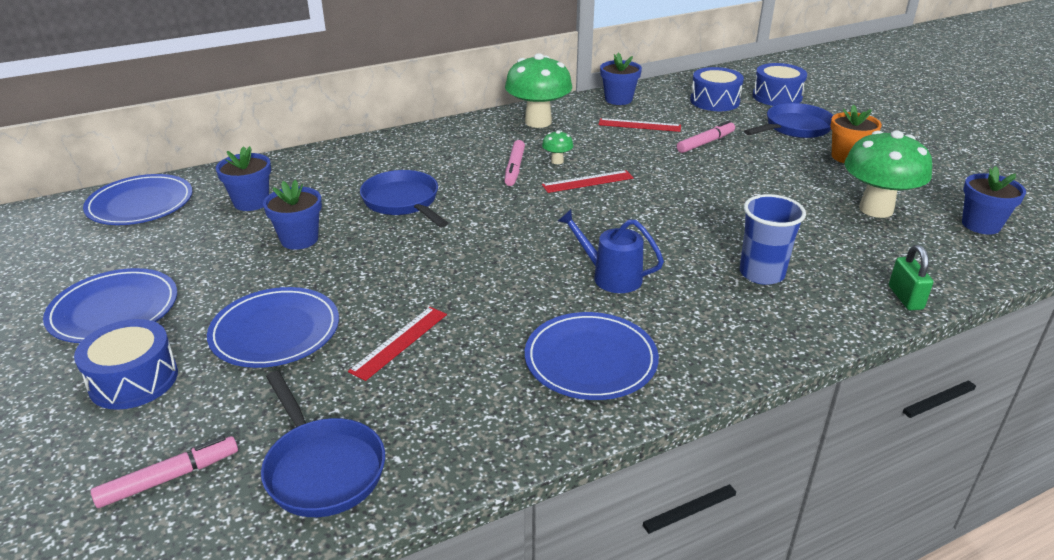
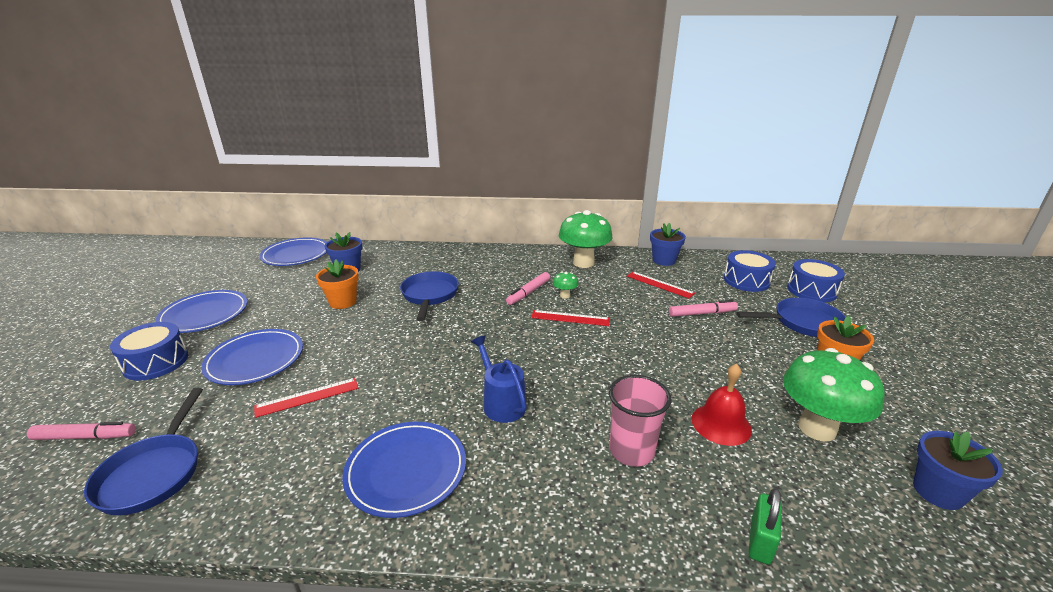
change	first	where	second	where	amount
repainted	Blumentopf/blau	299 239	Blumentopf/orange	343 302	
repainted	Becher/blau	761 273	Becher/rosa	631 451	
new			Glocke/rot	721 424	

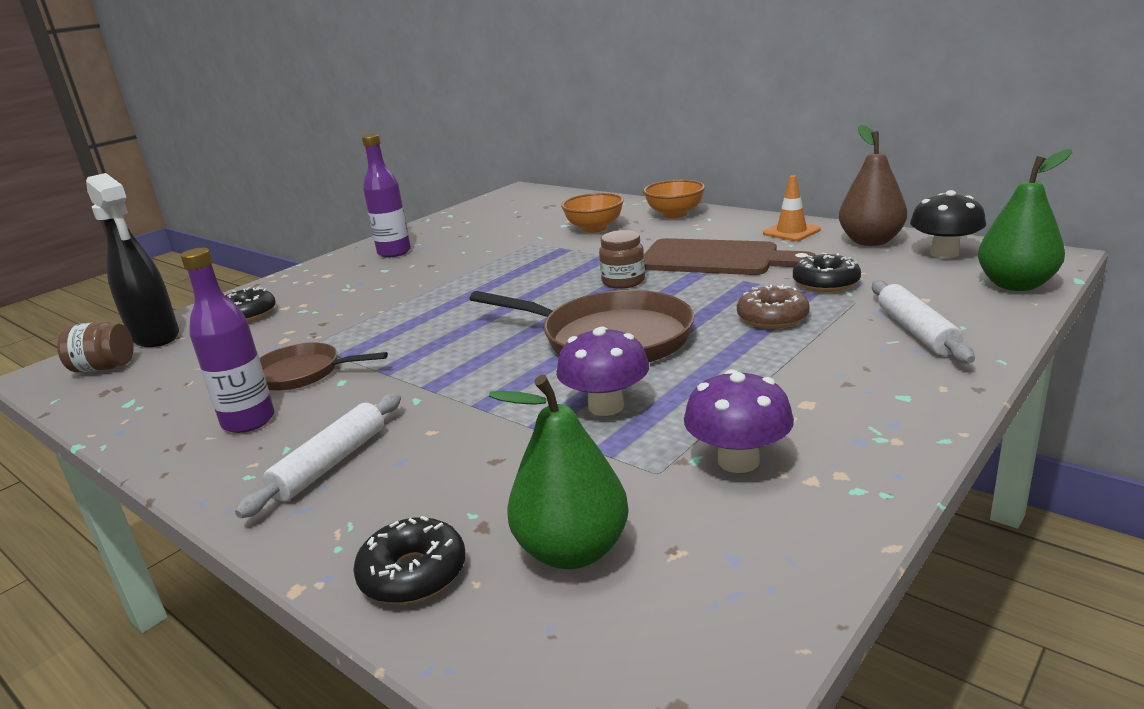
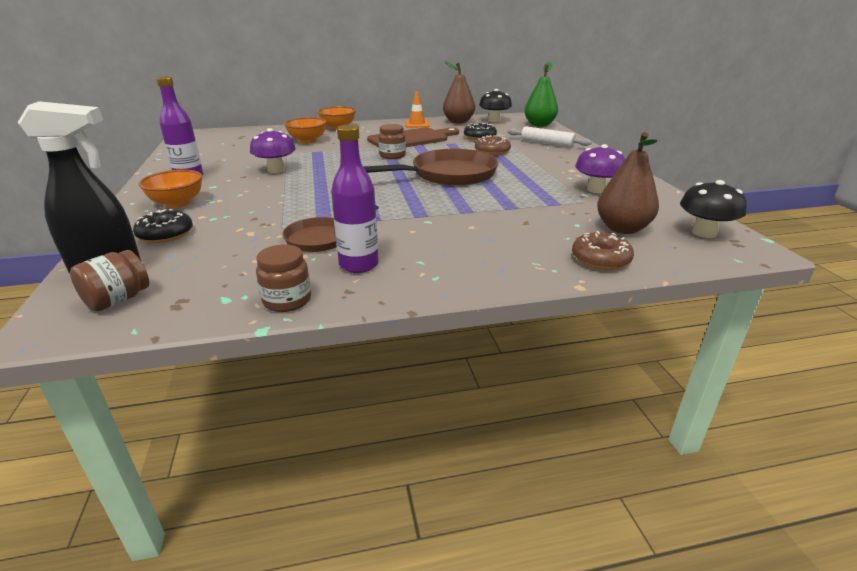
change	first	where	second	where	amount
gone	Nudelholz/weiß	330 464			
repainted	Donut/schwarz	413 574	Donut/braun	600 259	
repainted	Birne/grün	572 551	Birne/braun	622 229	
shifted	Pilz/lila	606 406		276 170	
new			Schüssel/orange	177 203	
new			Einmachglas/braun	287 300	
new			Pilz/schwarz	704 233	

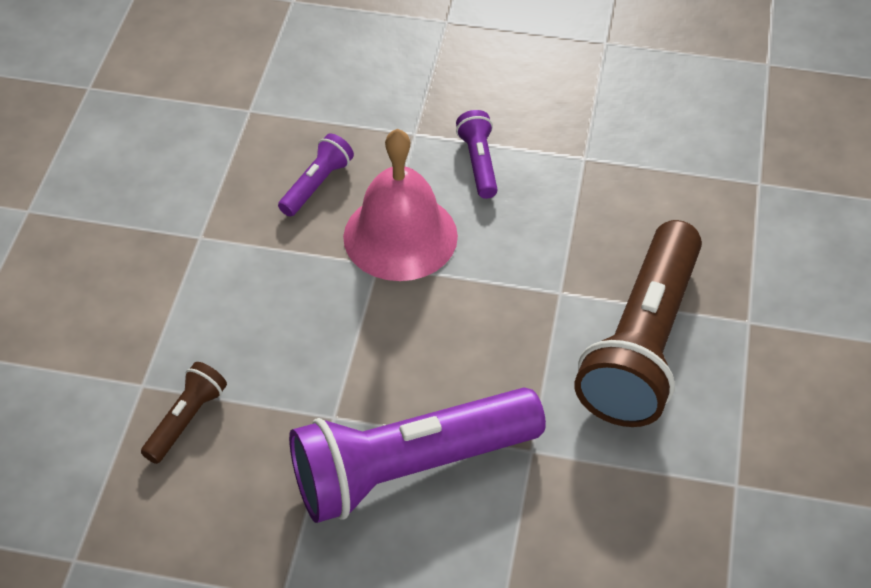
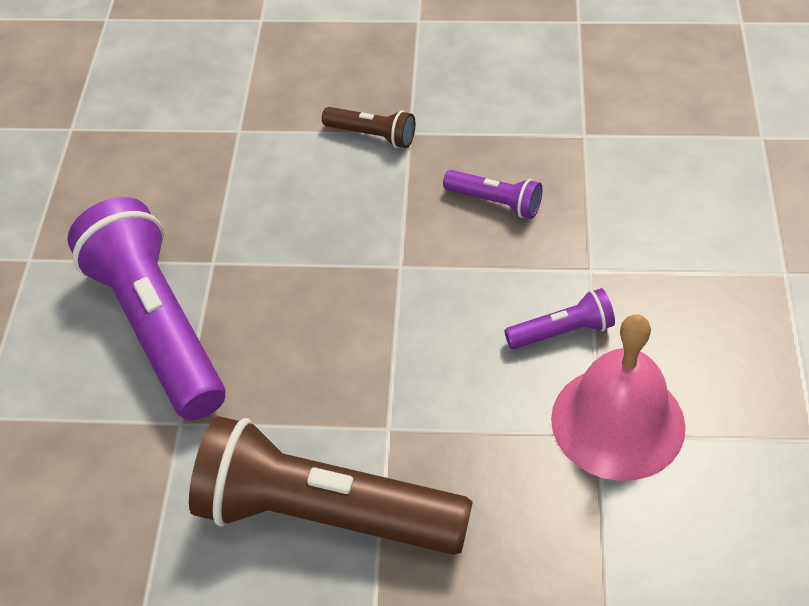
change	first	where	second	where	amount
shifted	Taschenlampe/braun	186 420		372 135	
shifted	Glocke/rosa	400 236		618 422	

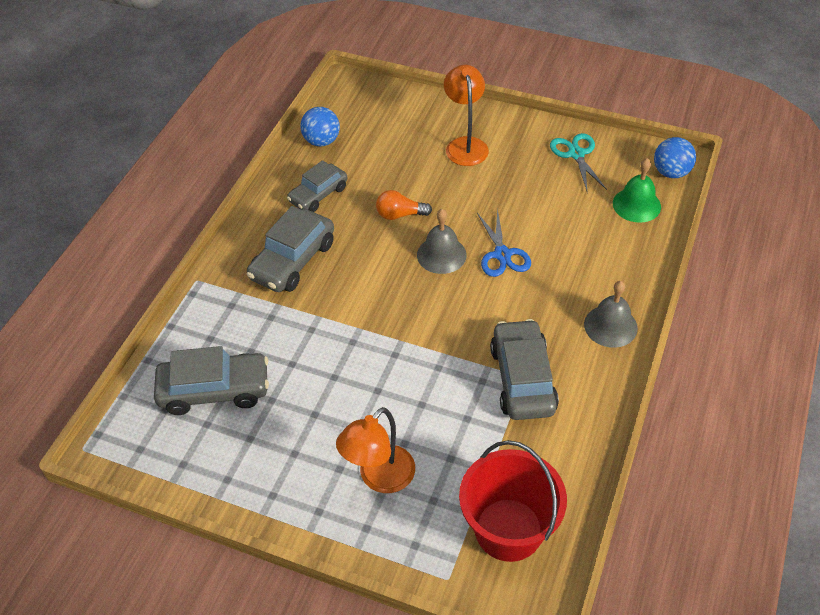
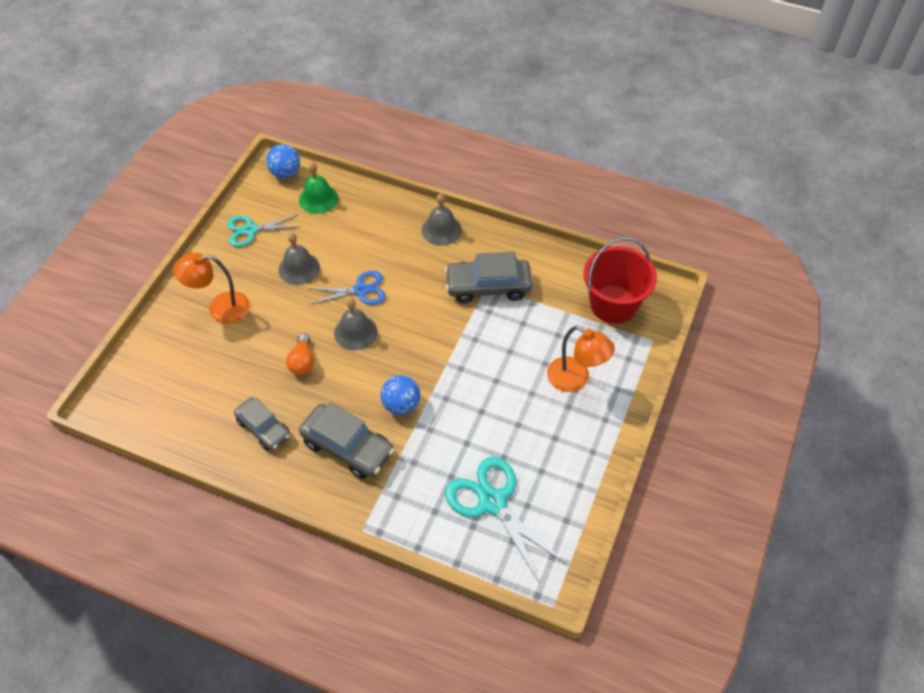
change	first	where	second	where	amount
swapped	Auto/grau	214 390	Schere/türkis	492 502	
shifted	Ball/blau	321 141		401 405	
new			Glocke/grau	299 268	

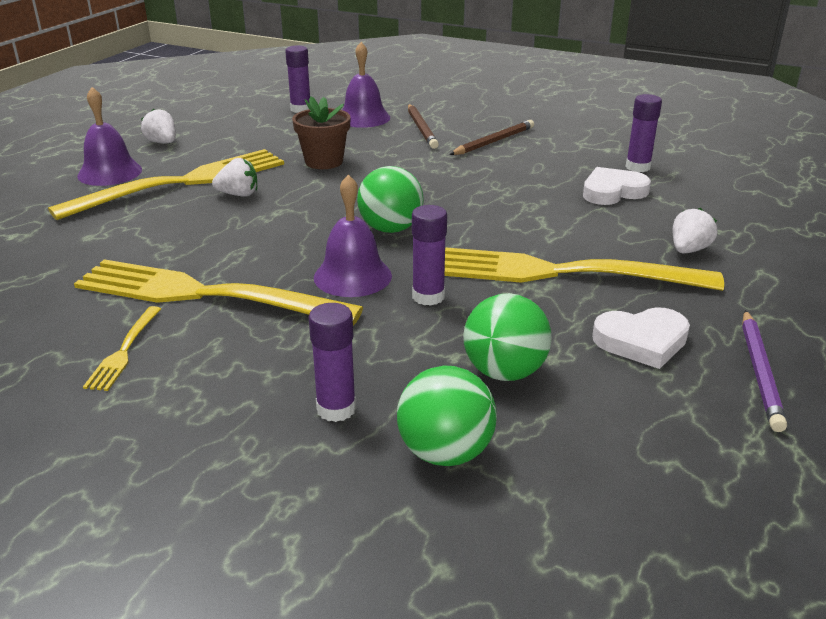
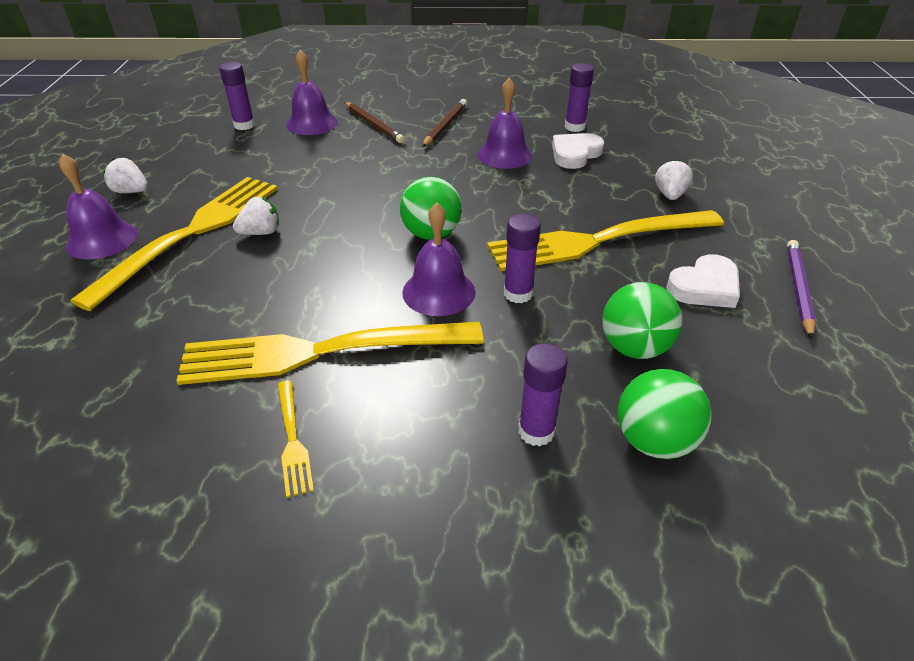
change	first	where	second	where	amount
gone	Blumentopf/braun	324 161			
rotated	Bleistift/lila	760 372		798 289	150 degrees counterclockwise
new			Glocke/lila	504 155	

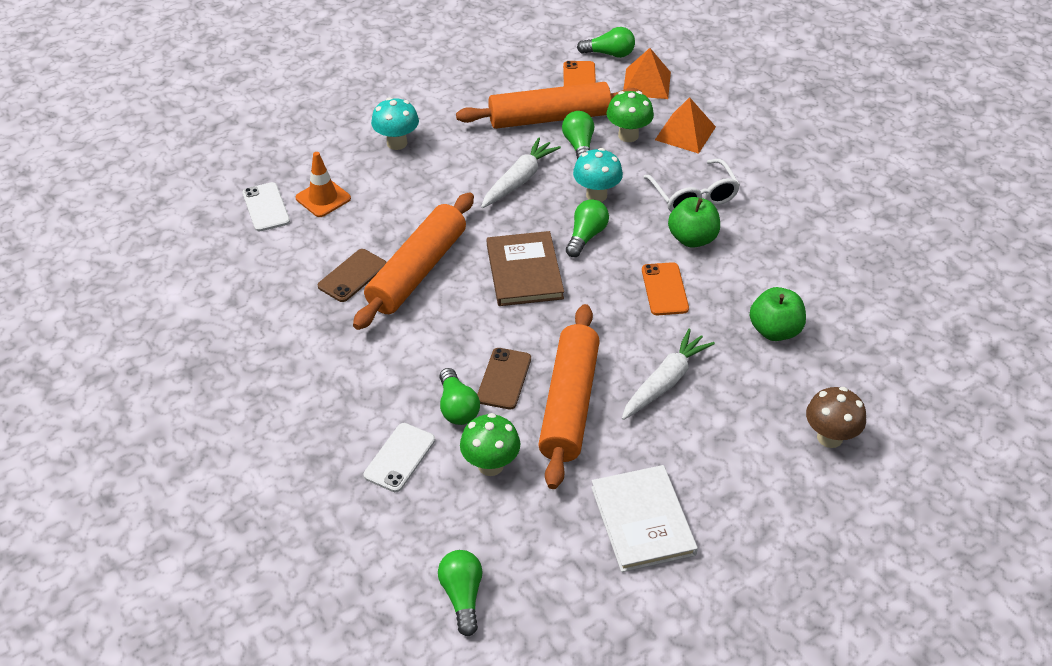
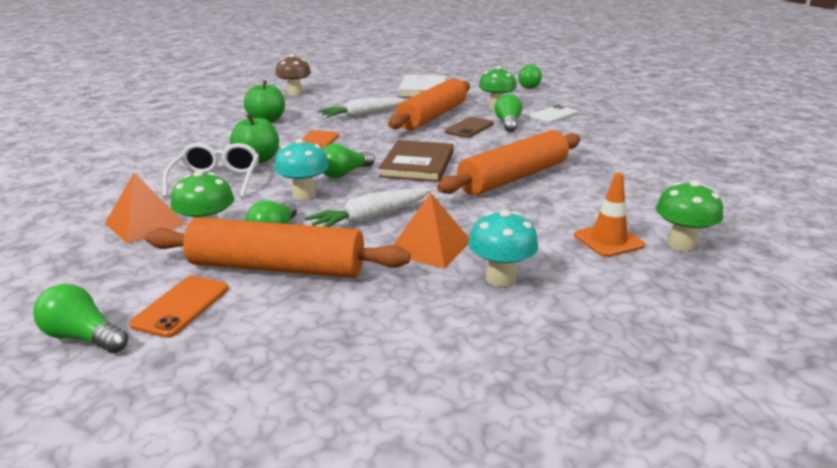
change	first	where	second	where	amount
swapped	Handy/weiß	266 207	Pilz/grün	681 244	
gone	Handy/braun	352 276			
shifted	Pyramide/orange	647 83		429 246	

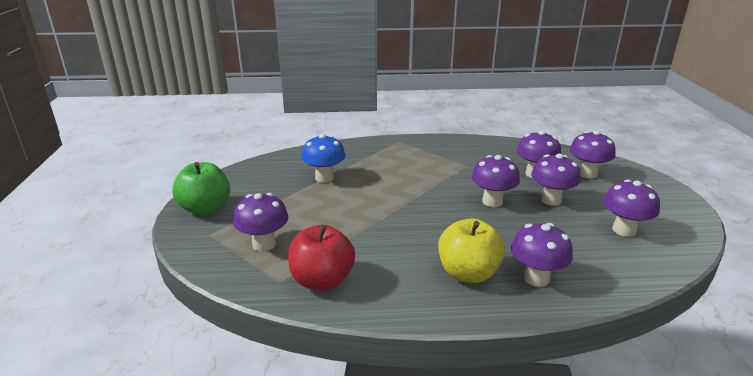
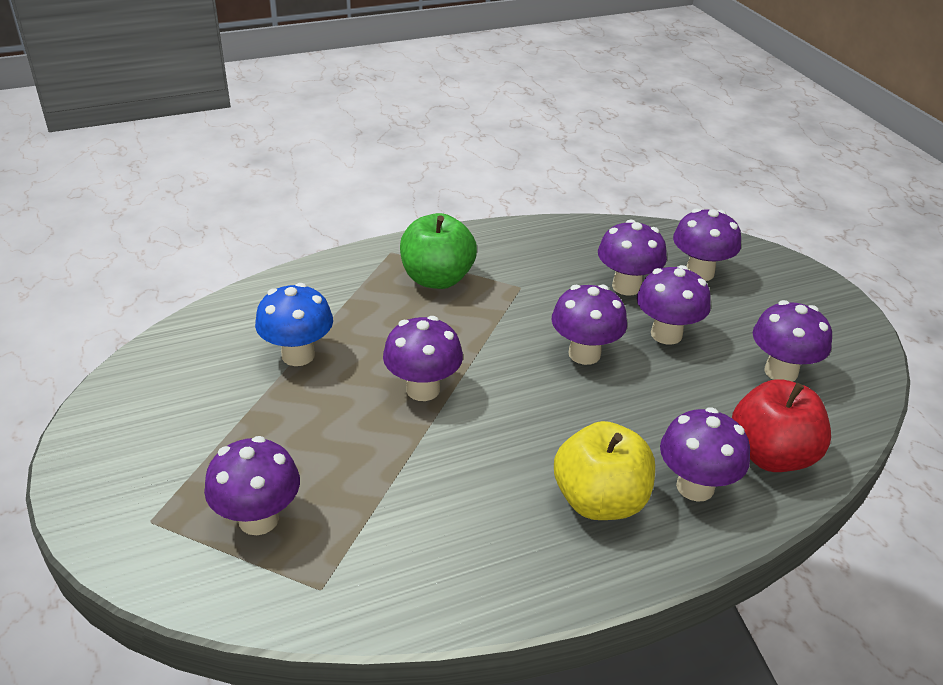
change	first	where	second	where	amount
shifted	Apfel/grün	205 208		437 279	
shifted	Apfel/rot	322 280		771 455	
new			Pilz/lila	423 389	

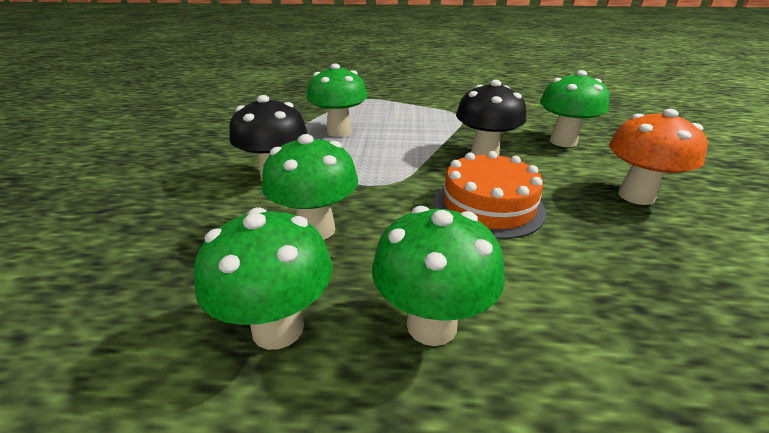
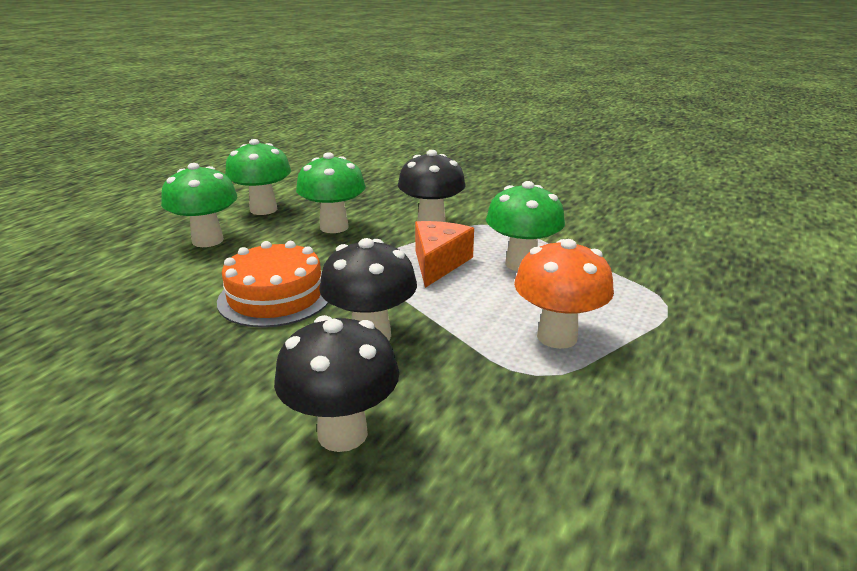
change	first	where	second	where	amount
repainted	Pilz/grün	563 141	Pilz/schwarz	342 433	
shifted	Pilz/orange	636 196		557 337	
new			Käse/orange	438 263	

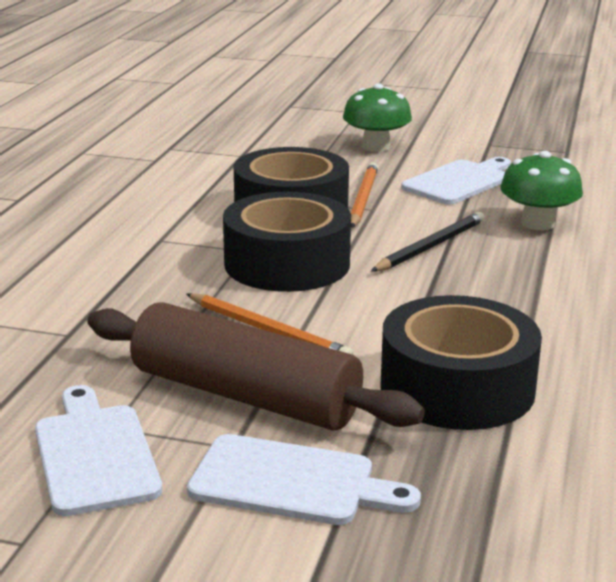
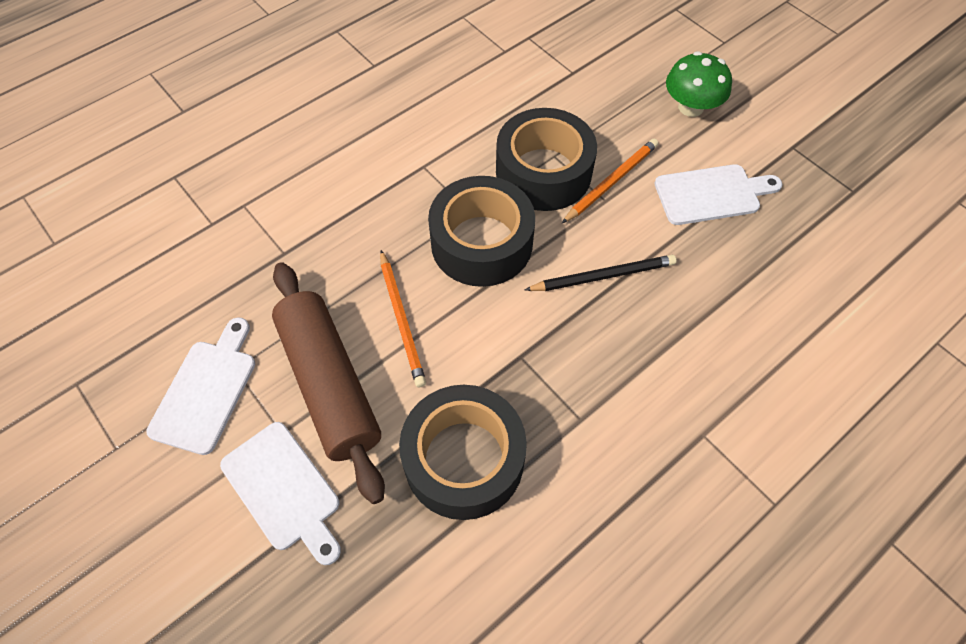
change	first	where	second	where	amount
gone	Pilz/grün	537 223			

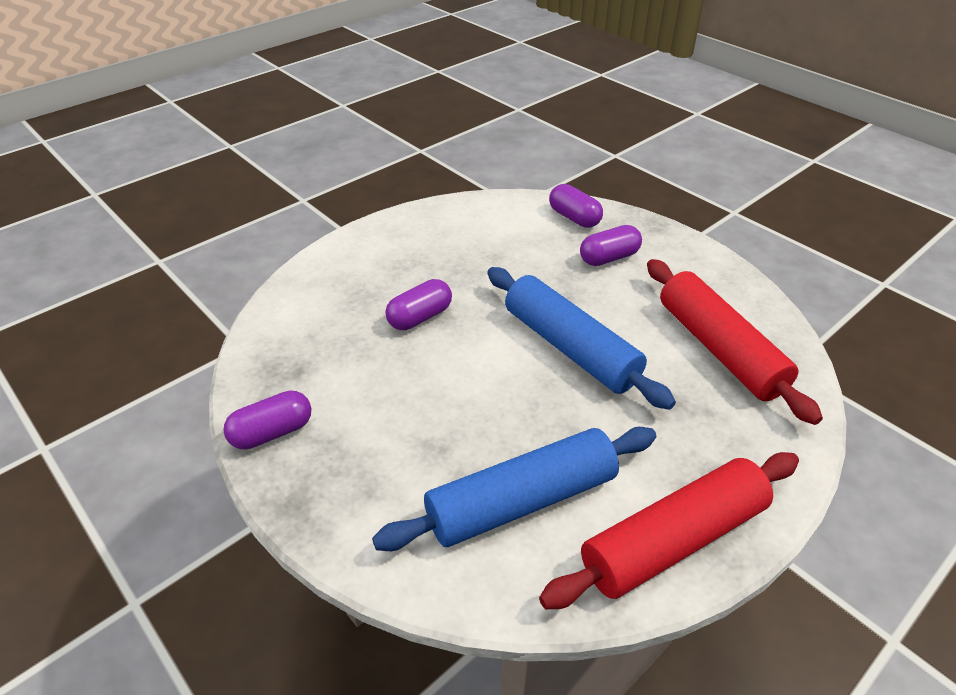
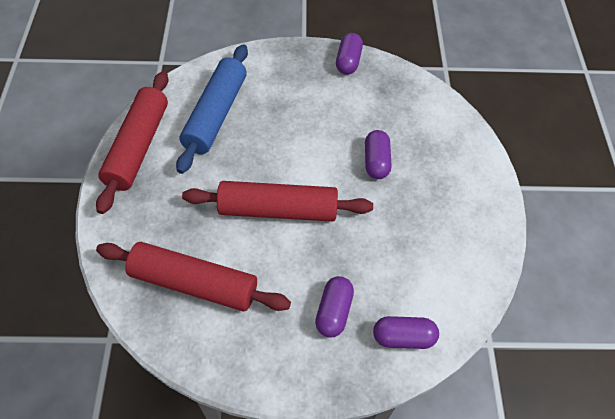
change	first	where	second	where	amount
repainted	Nudelholz/blau	570 348	Nudelholz/rot	278 210	

